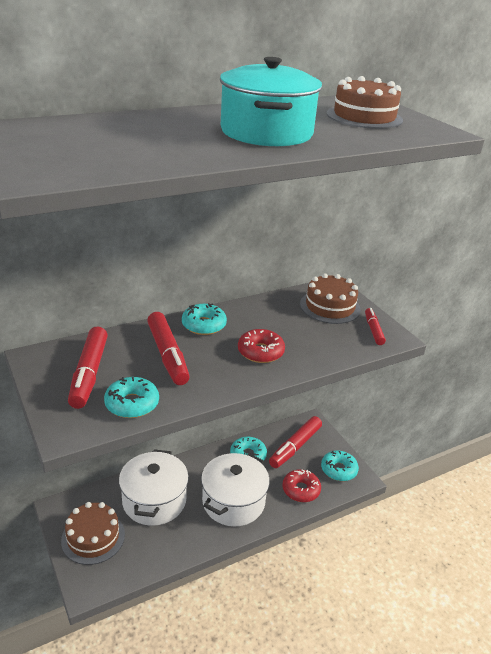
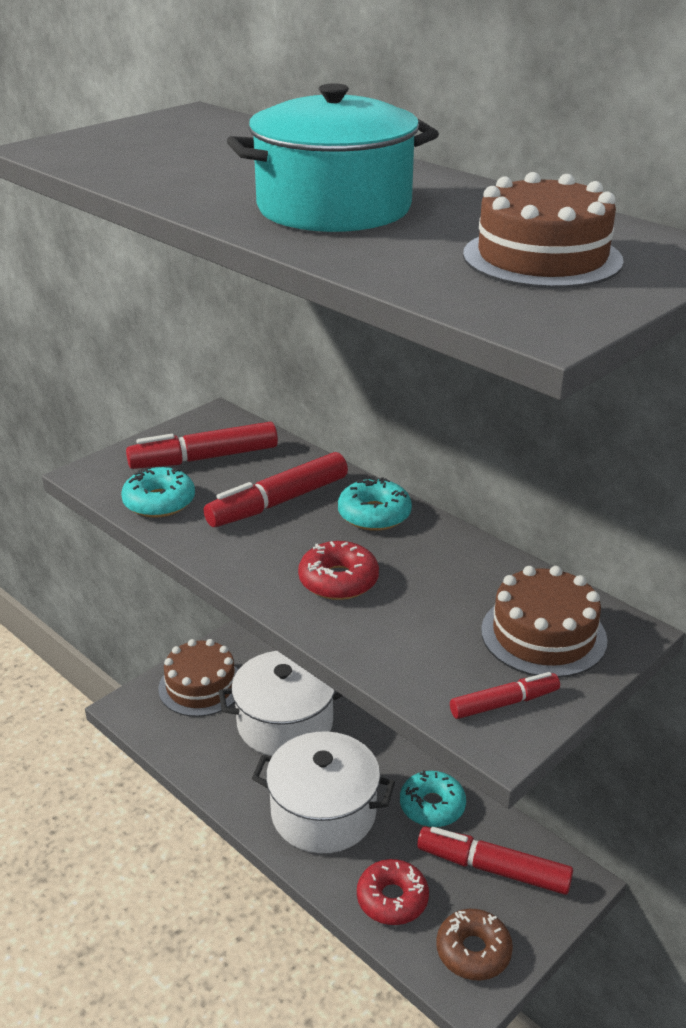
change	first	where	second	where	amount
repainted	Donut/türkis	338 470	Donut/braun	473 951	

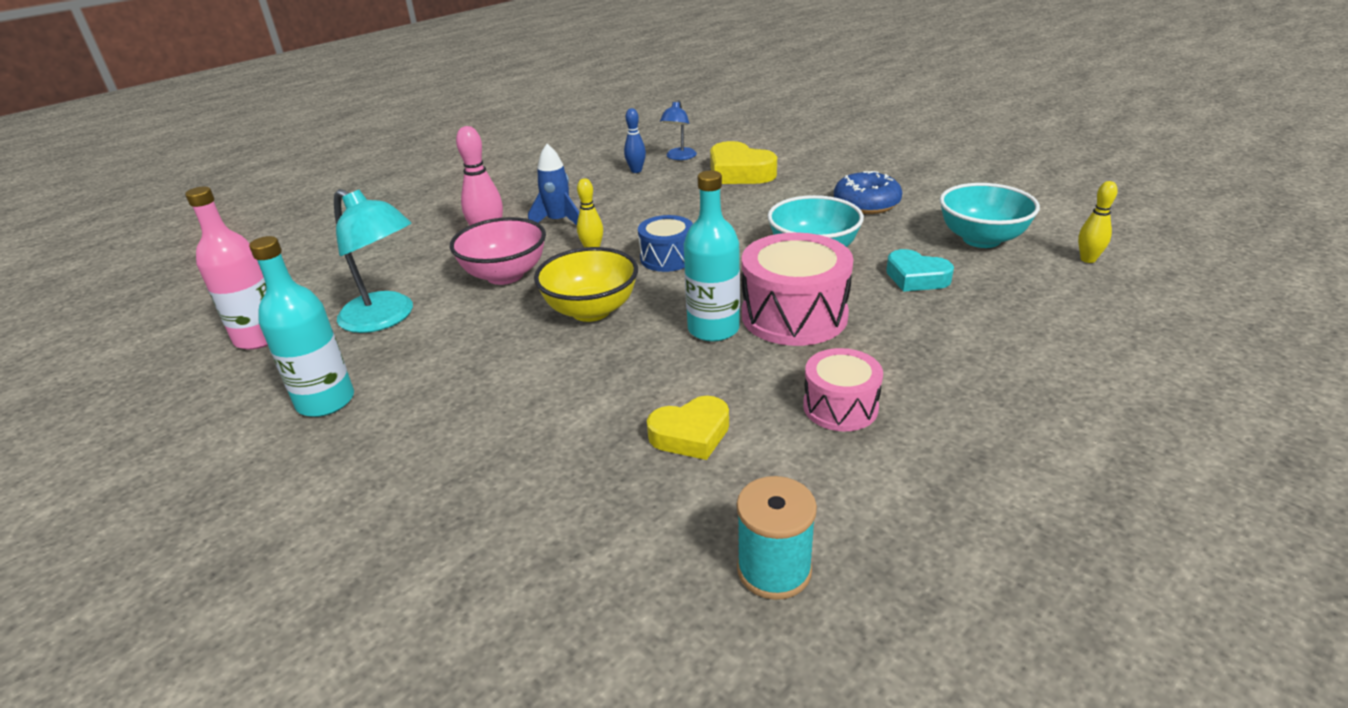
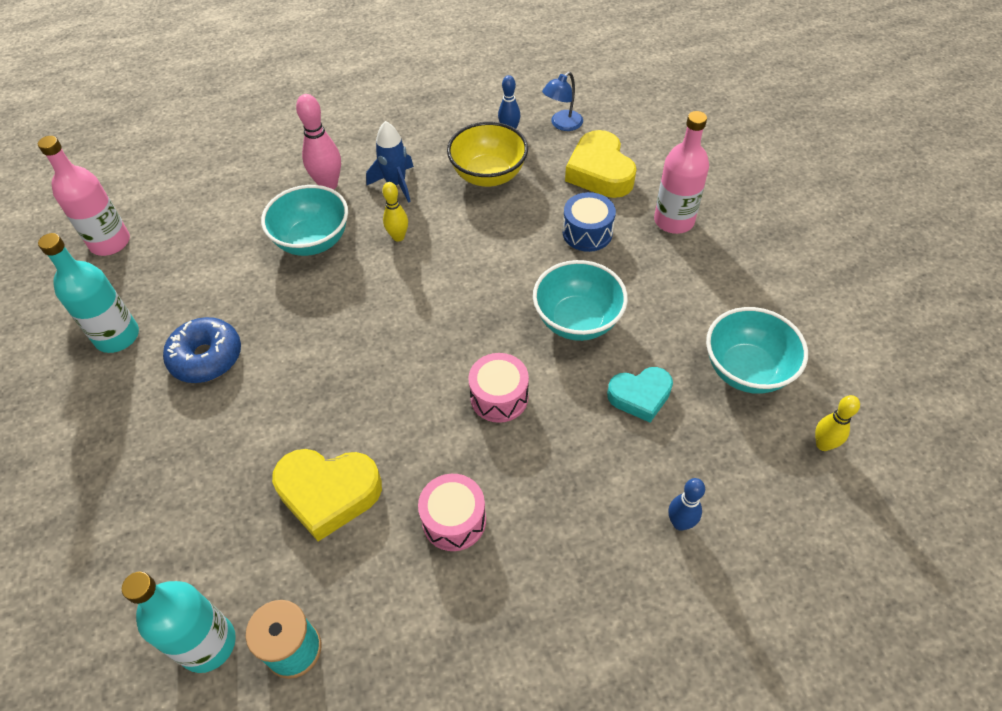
change	first	where	second	where	amount
gone	Lampe/türkis	386 318			
repainted	Schüssel/rosa	505 275	Schüssel/türkis	313 241	
shifted	Schüssel/gelb	591 310		488 175	
shifted	Trommel/blau	667 258		587 233	
scaled	Herz/gelb	691 434		328 493	x1.51
shifted	Flasche/türkis	713 329		208 644	
scaled	Trommel/rosa	794 315		499 397	x0.59
shifted	Donut/blau	866 204		206 357	
rotated	Herz/türkis	916 278		640 396	75 degrees counterclockwise
new			Flasche/rosa	674 221	
new			Bowlingkegel/blau	680 523	

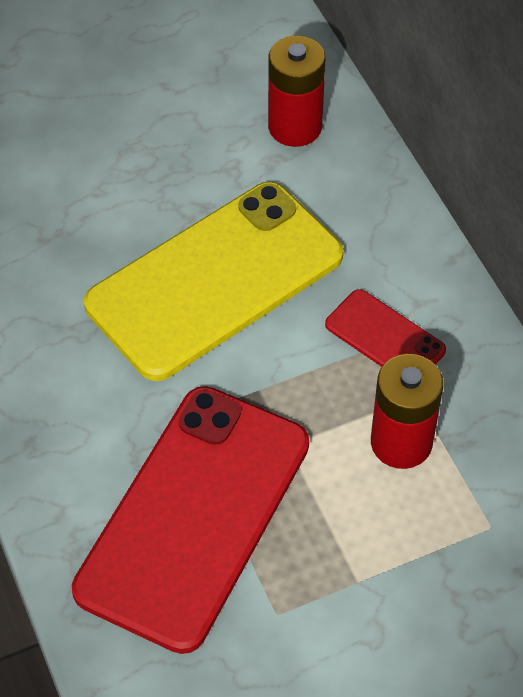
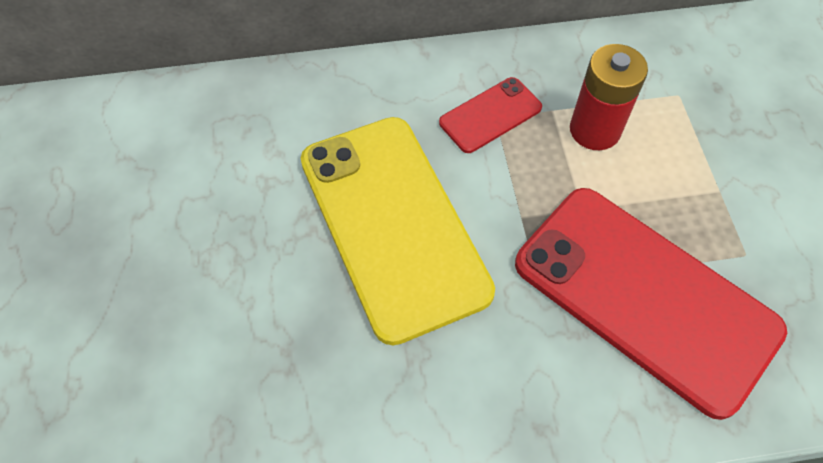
change	first	where	second	where	amount
gone	Batterie/rot	295 127			

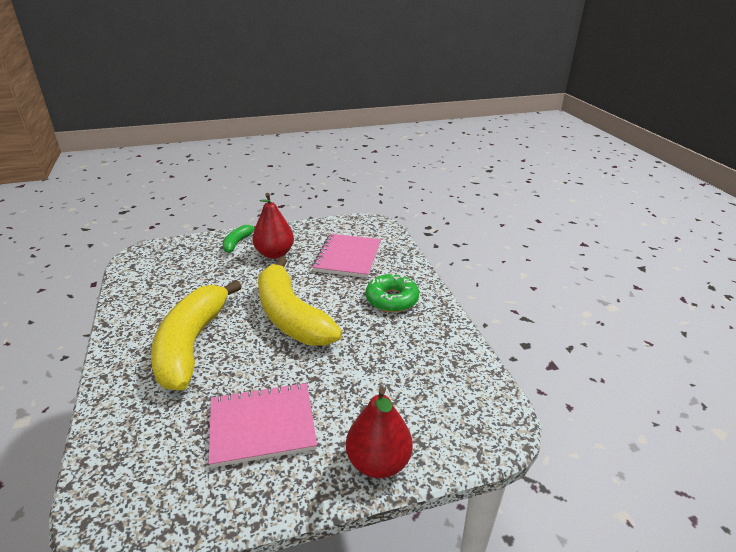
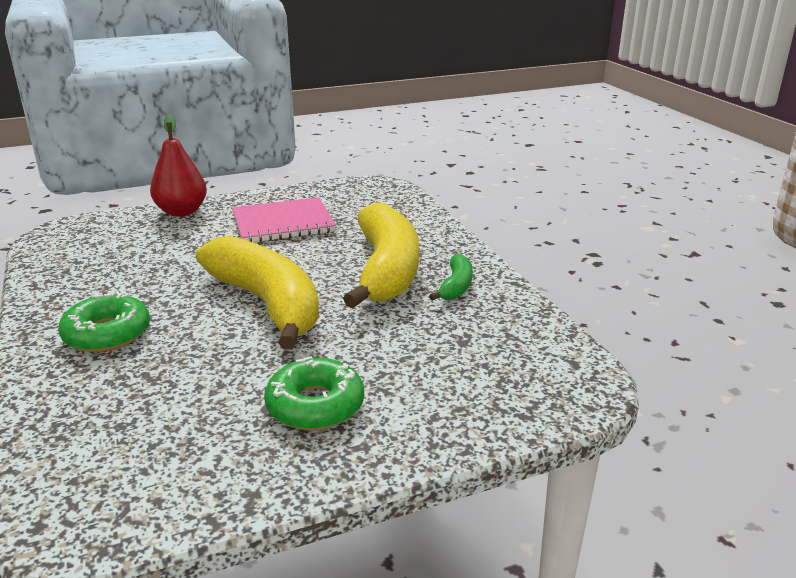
change	first	where	second	where	amount
shifted	Banane/grün	238 242		456 286	
swapped	Birne/rot	274 254	Donut/grün	315 405	
gone	Notizbuch/rosa	347 257			

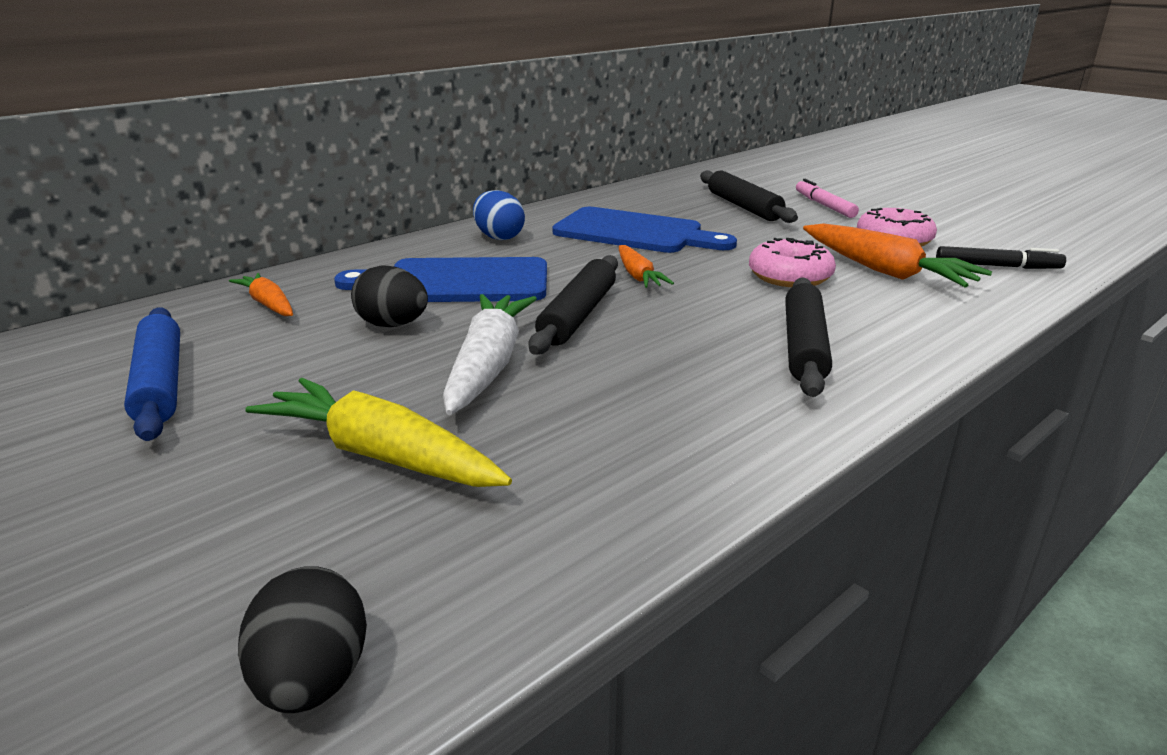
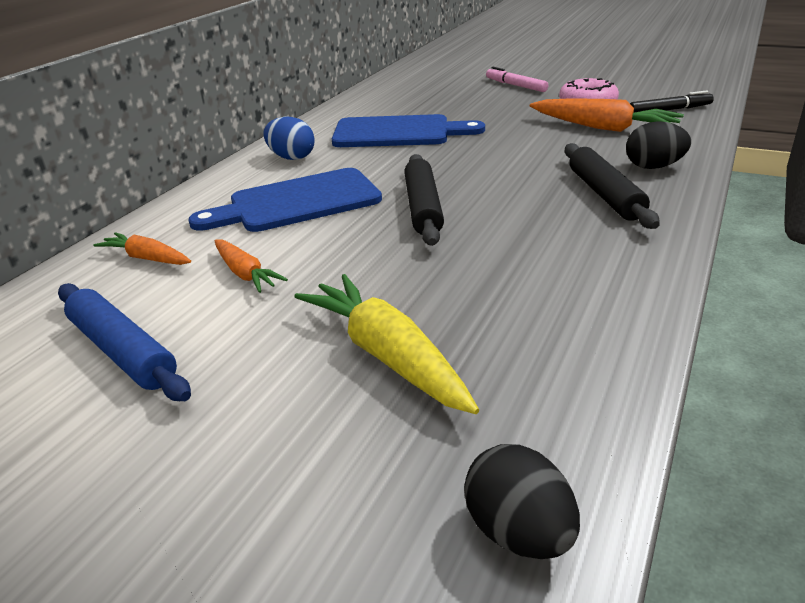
change	first	where	second	where	amount
rotated	Karotte/gelb	381 455		387 355	45 degrees clockwise
shifted	Ei/schwarz	393 325		653 167	
gone	Karotte/weiß	488 365			
shifted	Karotte/orange	638 276		245 273	
gone	Nudelholz/schwarz	743 207			
gone	Donut/rosa	790 276			

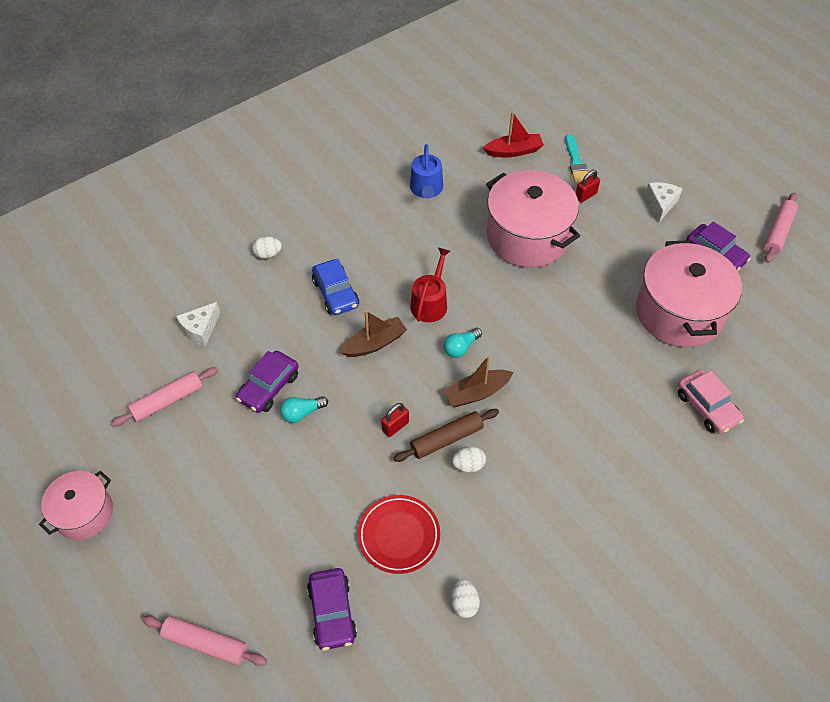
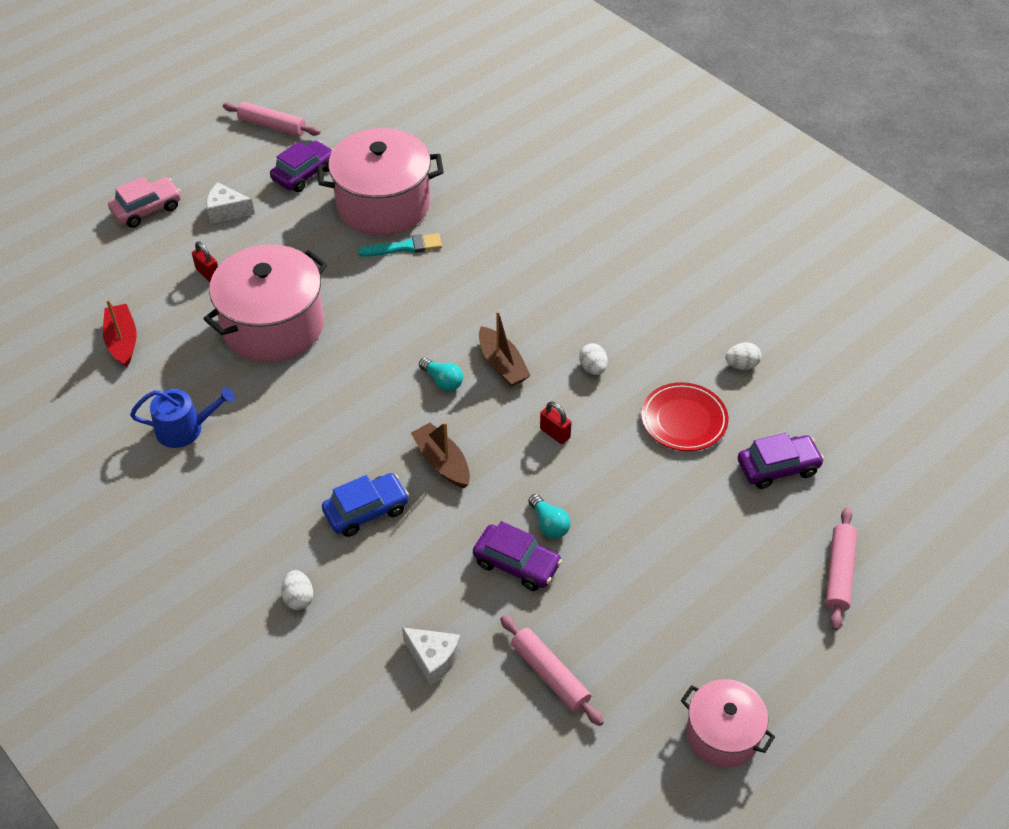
change	first	where	second	where	amount
gone	Nudelholz/braun	446 439			
gone	Gießkanne/rot	430 303			
shifted	Pinsel/türkis	576 162		404 247	
shifted	Auto/rosa	707 407		147 209	

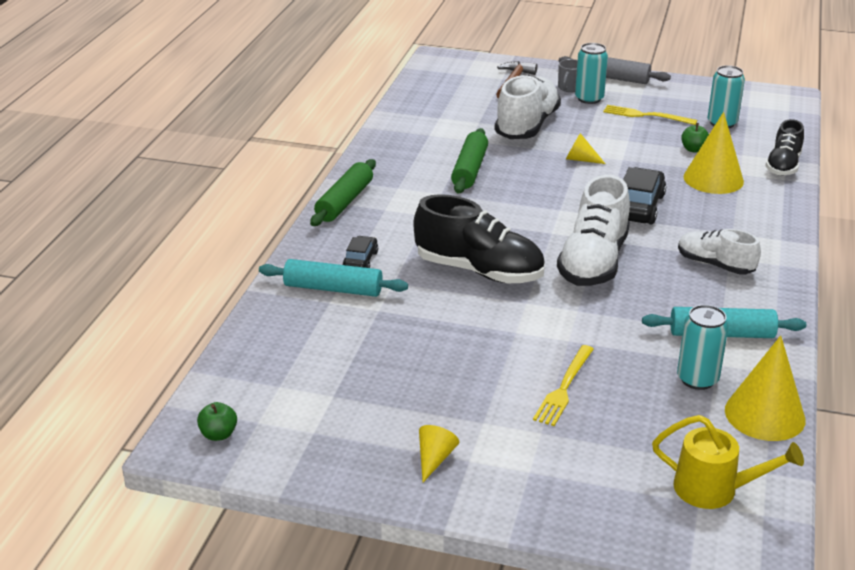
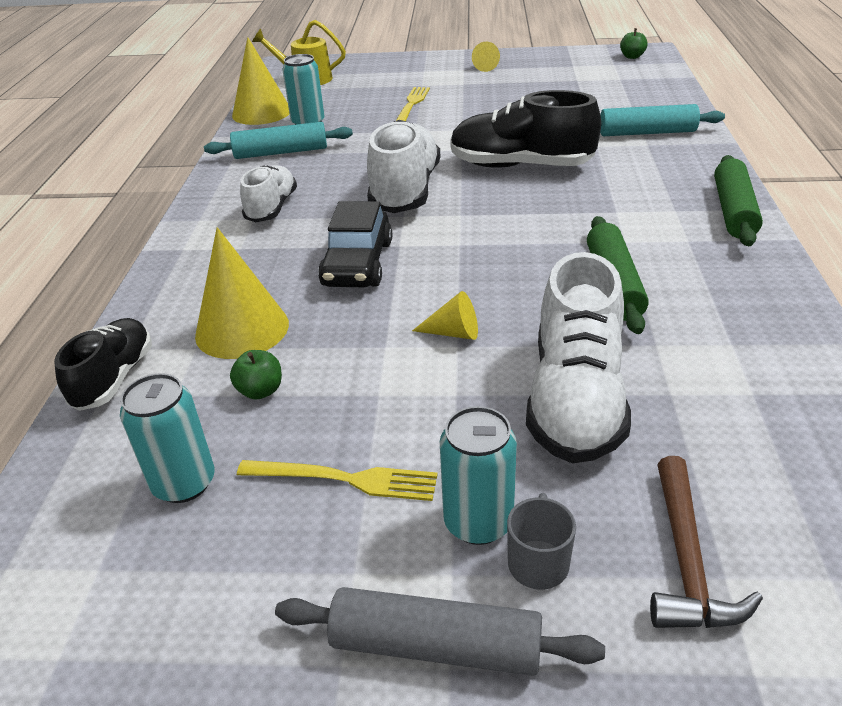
change	first	where	second	where	amount
gone	Auto/schwarz	360 260			
rotated	Schuh/weiß	715 265		272 208	105 degrees counterclockwise

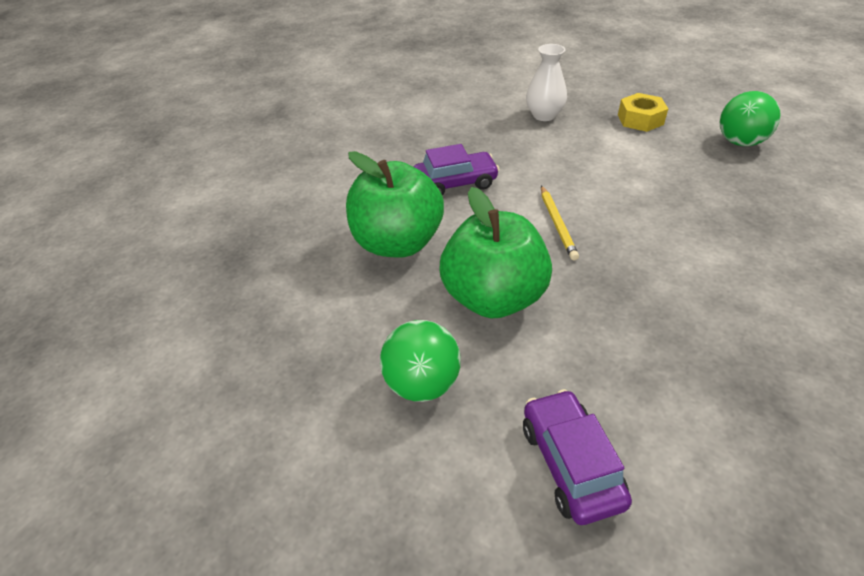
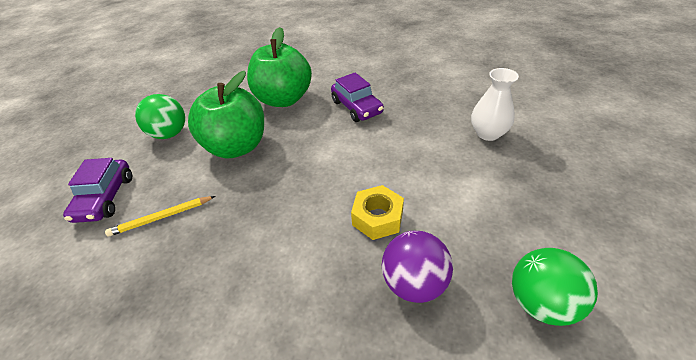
change	first	where	second	where	amount
rotated	Auto/lila	570 463		105 198	120 degrees clockwise
shifted	Bleistift/gelb	557 224		161 217	
shifted	Sechskantmutter/gelb	640 119		377 218	
new			Ball/lila	414 283	

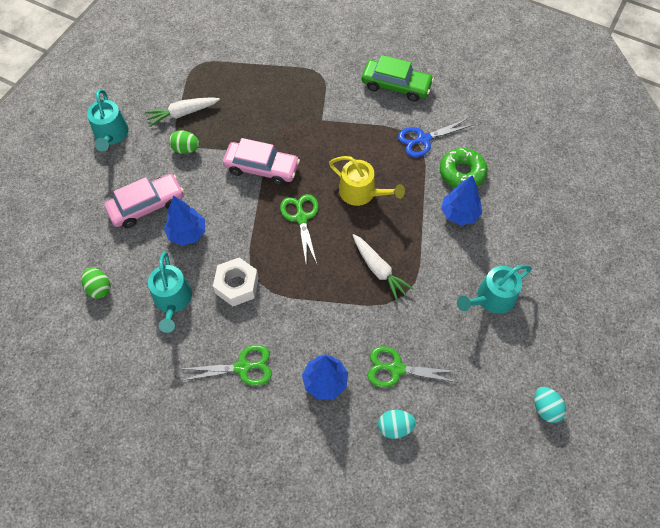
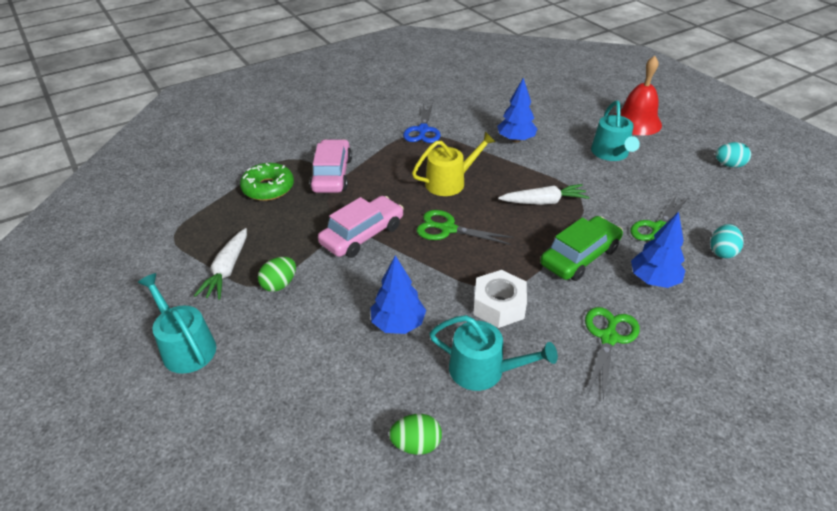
change	first	where	second	where	amount
rotated	Gießkanne/türkis	111 135		186 347	150 degrees counterclockwise
shifted	Auto/rosa	147 206		332 174	
shifted	Auto/grün	396 85		580 256	
shifted	Donut/grün	462 173		268 188	
new			Glocke/rot	636 122	

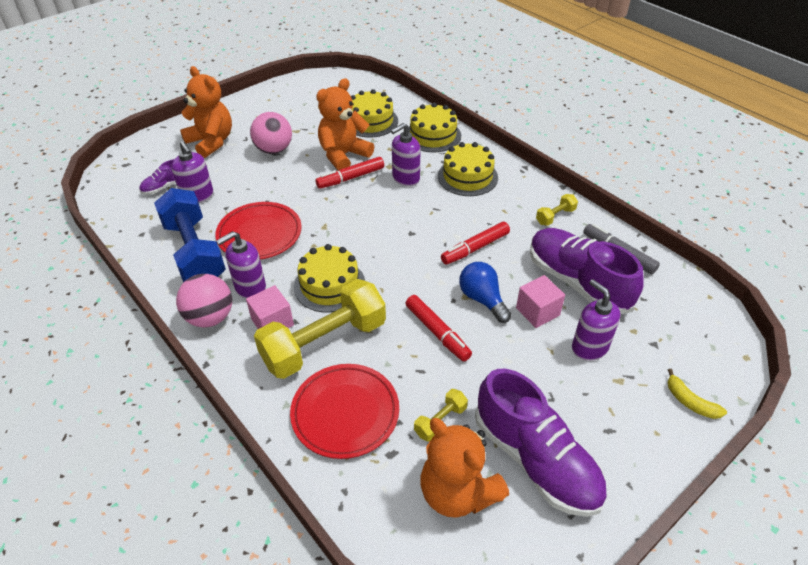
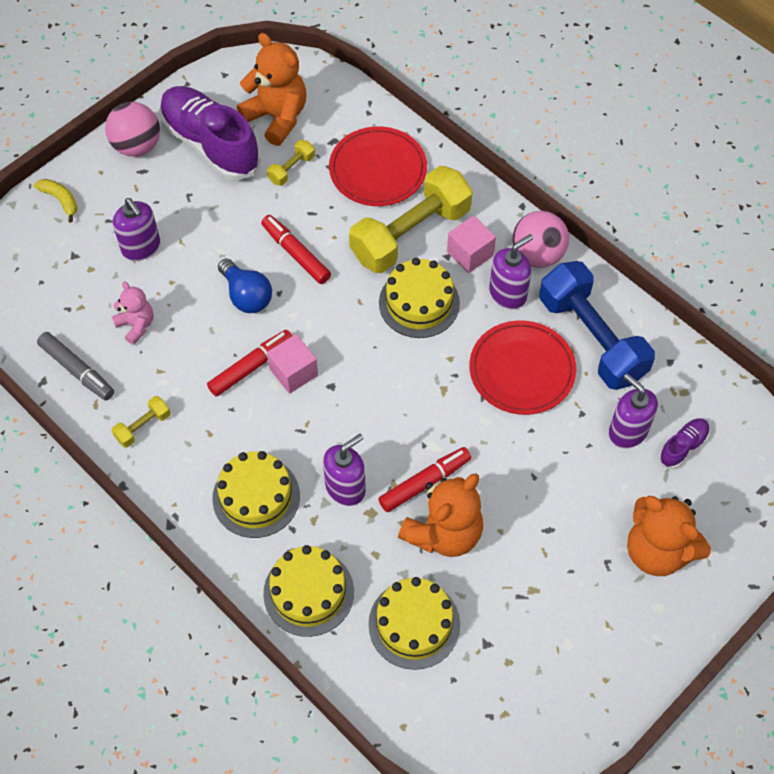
change	first	where	second	where	amount
shifted	Ball/rosa	274 150		137 146	
shifted	Kubus/rosa	537 311		293 372	
swapped	Schuh/lila	577 282	Teddybär/rosa	136 325	

